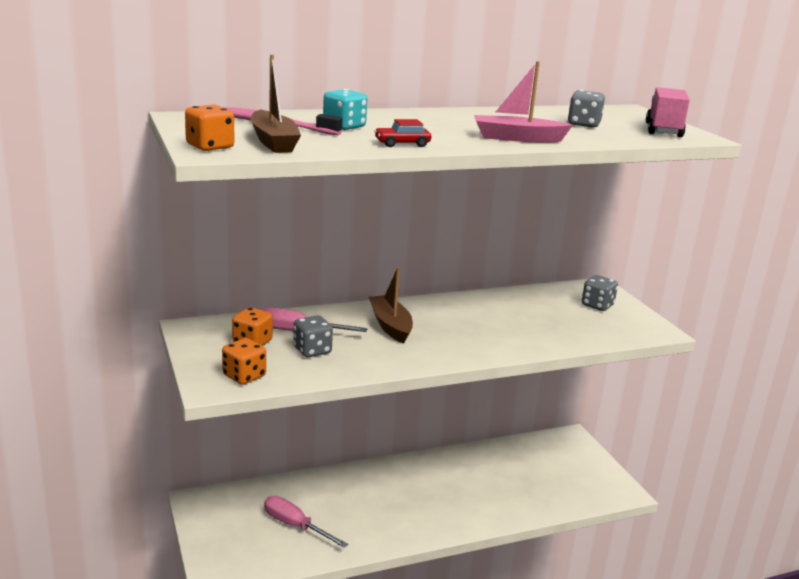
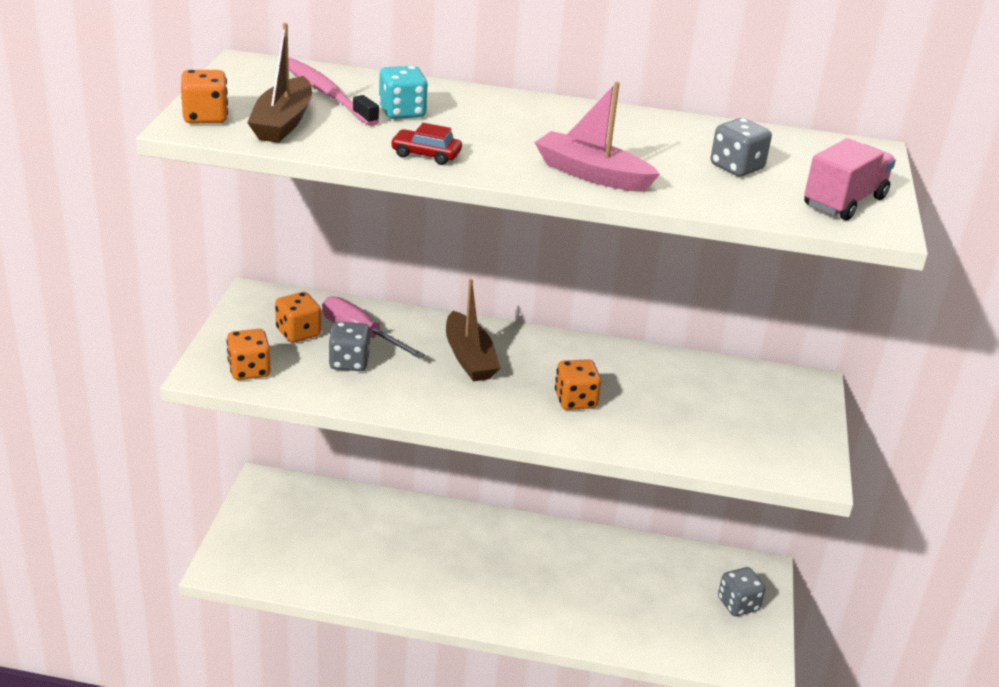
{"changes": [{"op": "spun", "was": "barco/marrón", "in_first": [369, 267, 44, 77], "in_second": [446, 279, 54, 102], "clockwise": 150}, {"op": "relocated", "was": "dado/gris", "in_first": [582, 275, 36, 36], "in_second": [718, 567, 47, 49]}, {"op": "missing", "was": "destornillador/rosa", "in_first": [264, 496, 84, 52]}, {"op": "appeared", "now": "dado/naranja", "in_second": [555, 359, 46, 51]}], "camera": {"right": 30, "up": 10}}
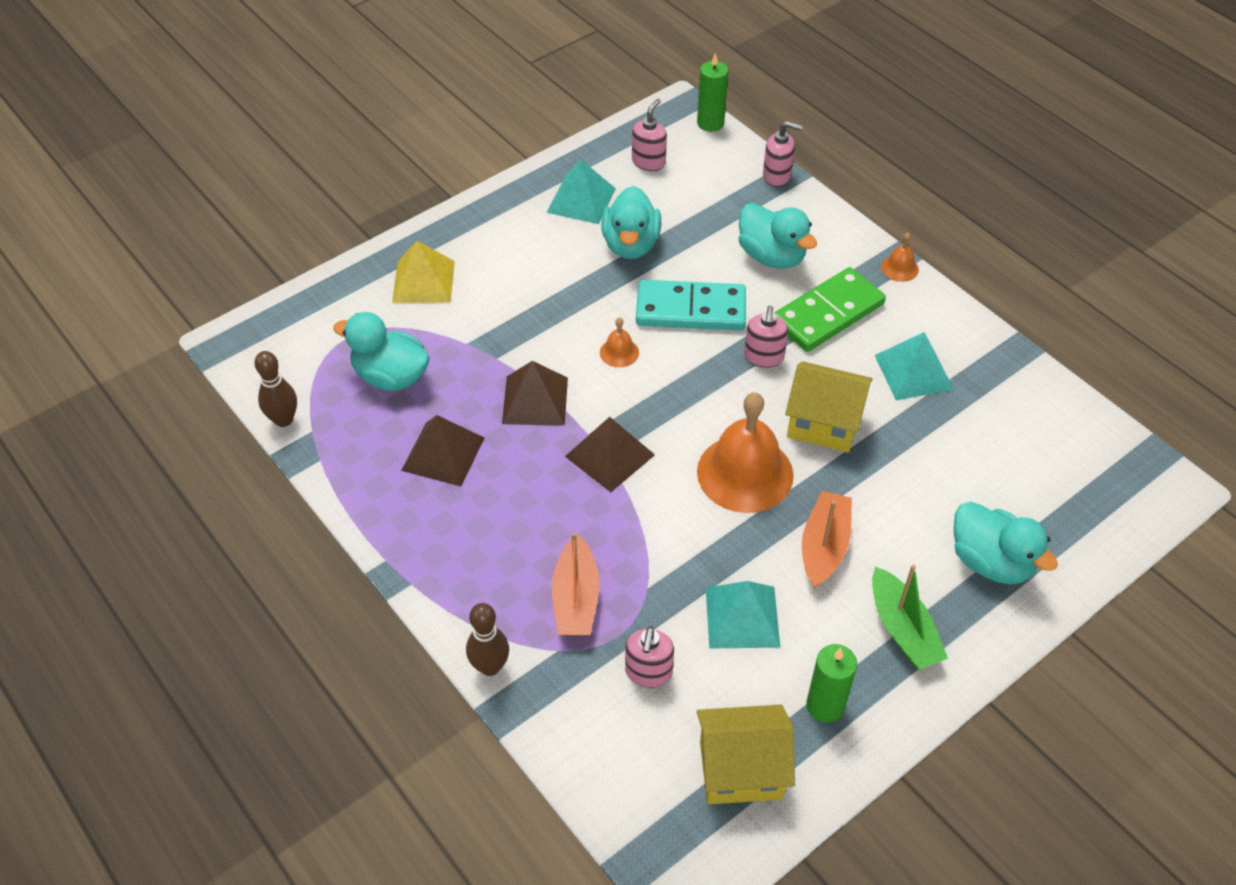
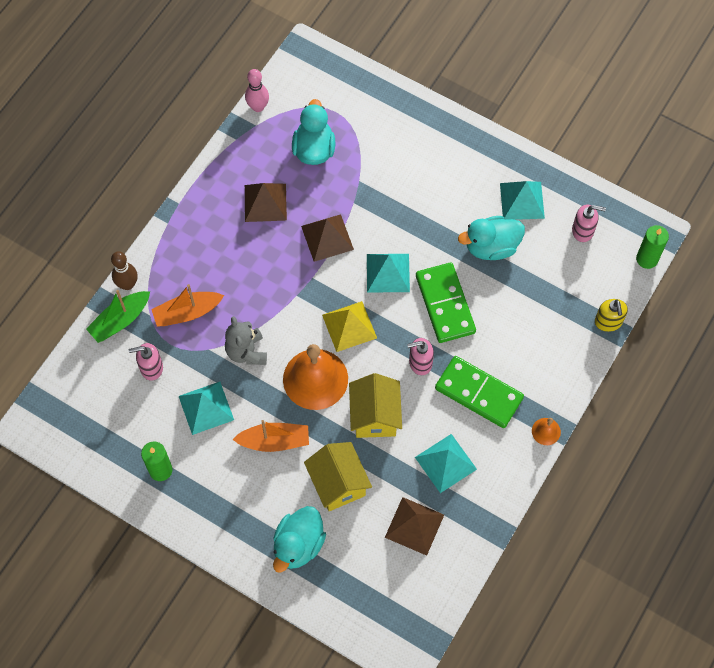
{"changes": [{"op": "colour", "was": "dispensador de jabón/rosa", "now": "dispensador de jabón/amarillo", "in_first": [763, 121, 40, 66], "in_second": [595, 299, 33, 33]}, {"op": "missing", "was": "pato/turquesa", "in_first": [739, 203, 78, 66]}, {"op": "relocated", "was": "pirámide/amarillo", "in_first": [392, 241, 63, 62], "in_second": [322, 301, 55, 51]}, {"op": "colour", "was": "ficha de dominó/turquesa", "now": "ficha de dominó/verde", "in_first": [636, 280, 110, 50], "in_second": [416, 262, 60, 81]}, {"op": "exchanged", "was": "campana/naranja", "now": "pirámide/turquesa", "in_first": [600, 317, 39, 51], "in_second": [367, 254, 43, 38]}, {"op": "colour", "was": "bolo/marrón", "now": "bolo/rosa", "in_first": [254, 351, 43, 76], "in_second": [245, 69, 24, 43]}, {"op": "relocated", "was": "pirámide/marrón", "in_first": [565, 417, 90, 75], "in_second": [385, 497, 59, 59]}, {"op": "relocated", "was": "barco/verde", "in_first": [872, 564, 76, 105], "in_second": [86, 290, 64, 53]}, {"op": "relocated", "was": "casa/amarillo", "in_first": [696, 704, 99, 100], "in_second": [304, 442, 68, 69]}, {"op": "appeared", "now": "osito/gris", "in_second": [225, 316, 42, 49]}], "camera": {"right": 70, "up": 15}}
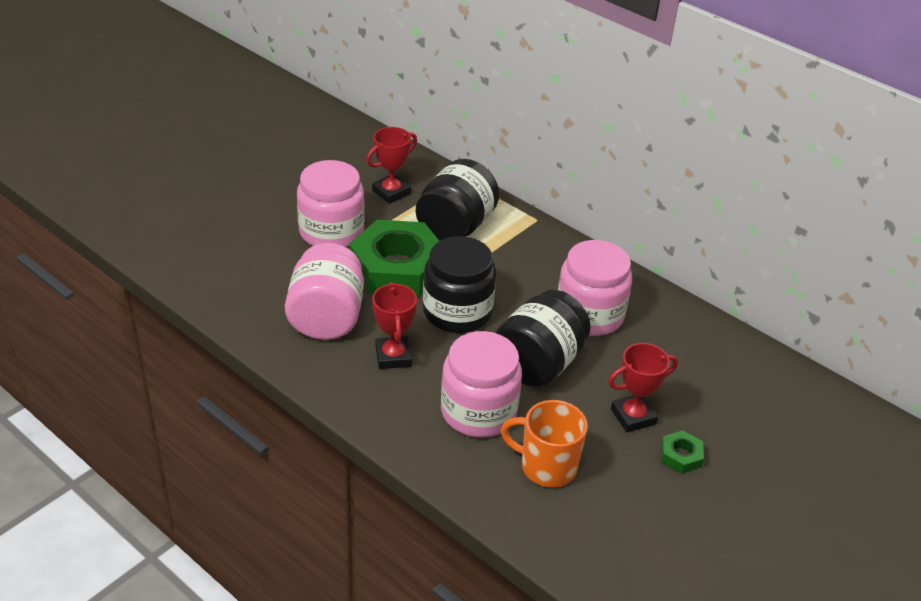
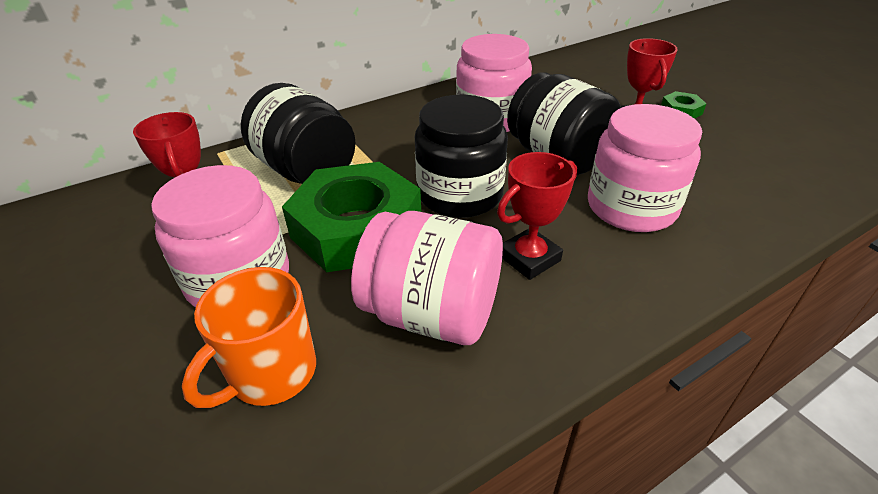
{"changes": [{"op": "spun", "was": "trofeo/rojo", "in_first": [372, 282, 45, 87], "in_second": [497, 152, 80, 128], "clockwise": -45}, {"op": "relocated", "was": "taza/naranja", "in_first": [501, 400, 87, 87], "in_second": [182, 267, 134, 141]}], "camera": {"right": -70, "up": 0}}
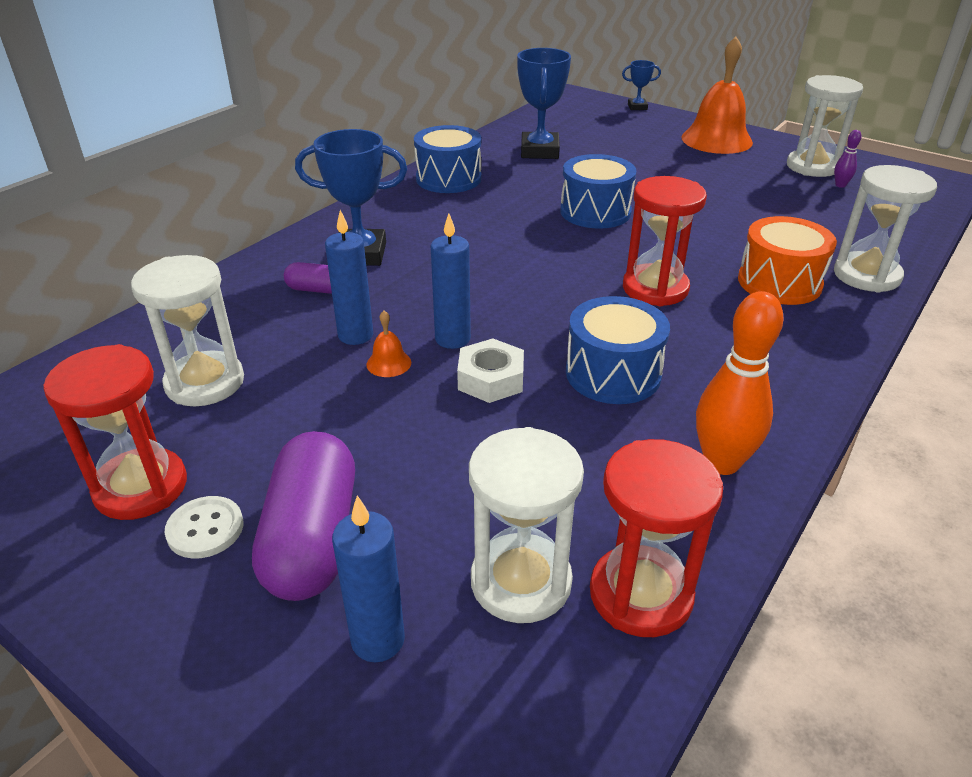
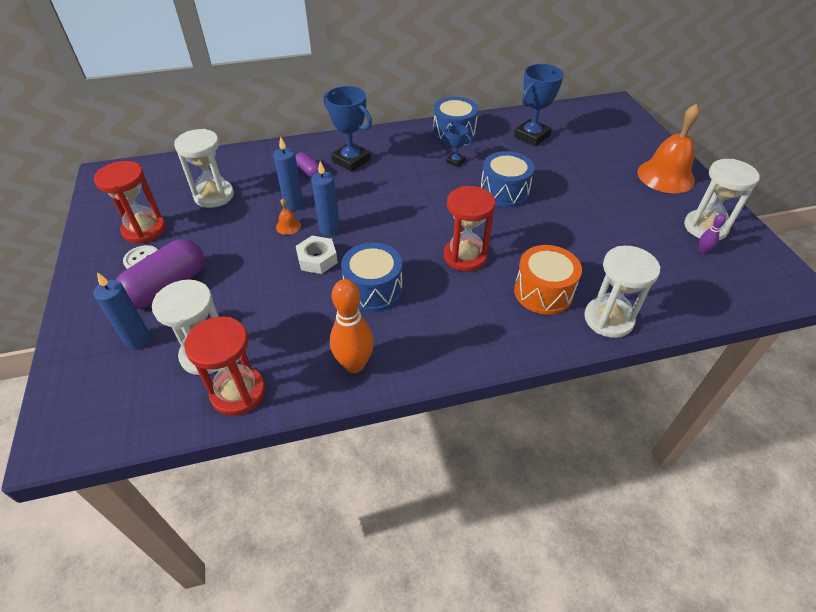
{"changes": [{"op": "relocated", "was": "trofeo/azul", "in_first": [622, 60, 39, 50], "in_second": [444, 125, 28, 42]}], "camera": {"right": 40, "up": 10}}
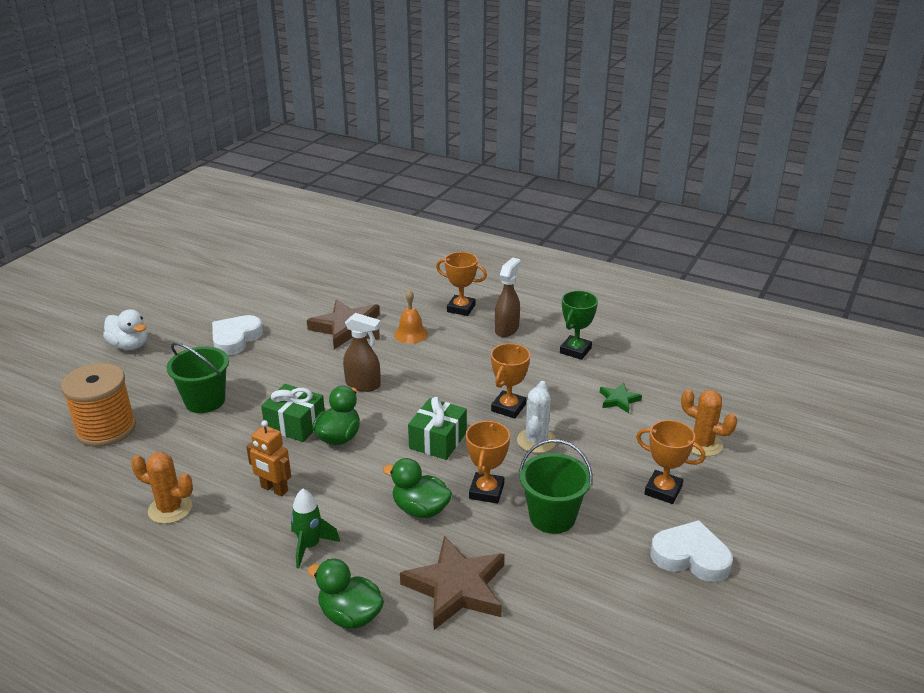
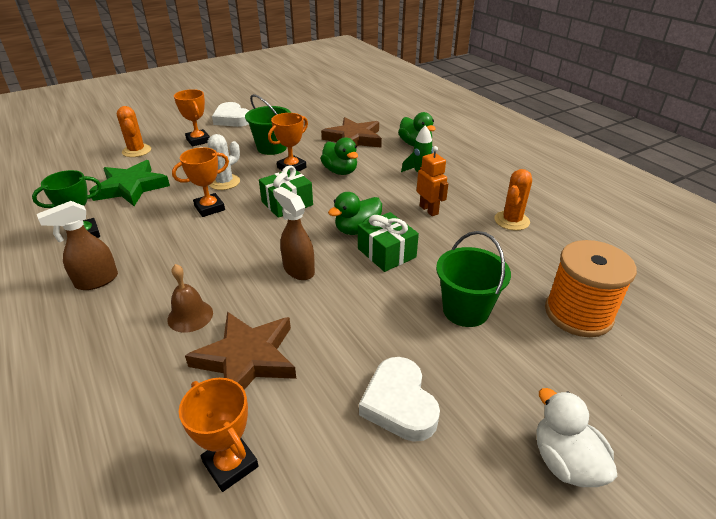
{"changes": [{"op": "relocated", "was": "trofeo/naranja", "in_first": [436, 252, 51, 64], "in_second": [179, 378, 80, 114]}, {"op": "colour", "was": "campana/naranja", "now": "campana/marrón", "in_first": [394, 290, 34, 54], "in_second": [167, 264, 46, 69]}, {"op": "spun", "was": "corazón/blanco", "in_first": [212, 315, 51, 40], "in_second": [359, 357, 81, 85], "clockwise": 105}, {"op": "size", "was": "estrella/verde", "in_first": [600, 383, 42, 30], "in_second": [89, 160, 81, 46], "ratio": 1.99}, {"op": "spun", "was": "cactus/naranja", "in_first": [131, 452, 62, 72], "in_second": [495, 169, 37, 62], "clockwise": 75}], "camera": {"right": -150, "up": 5}}
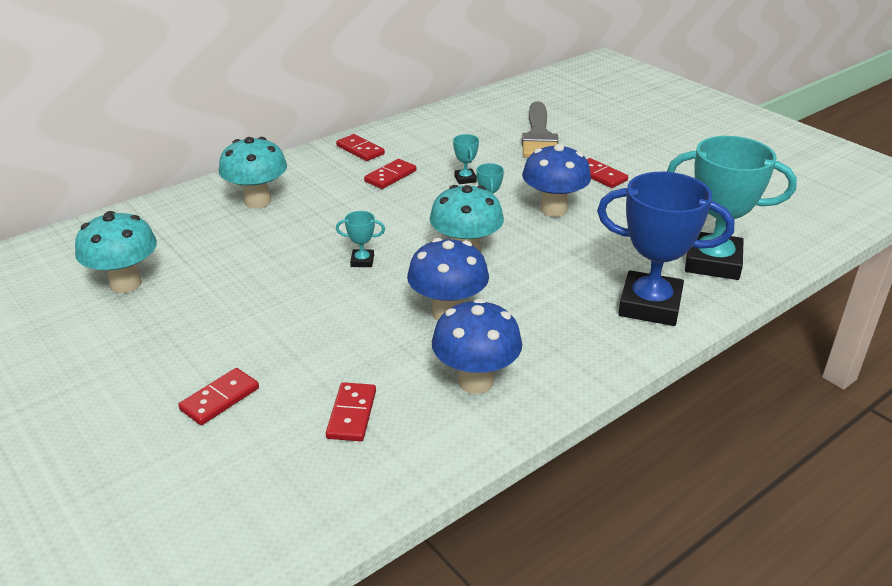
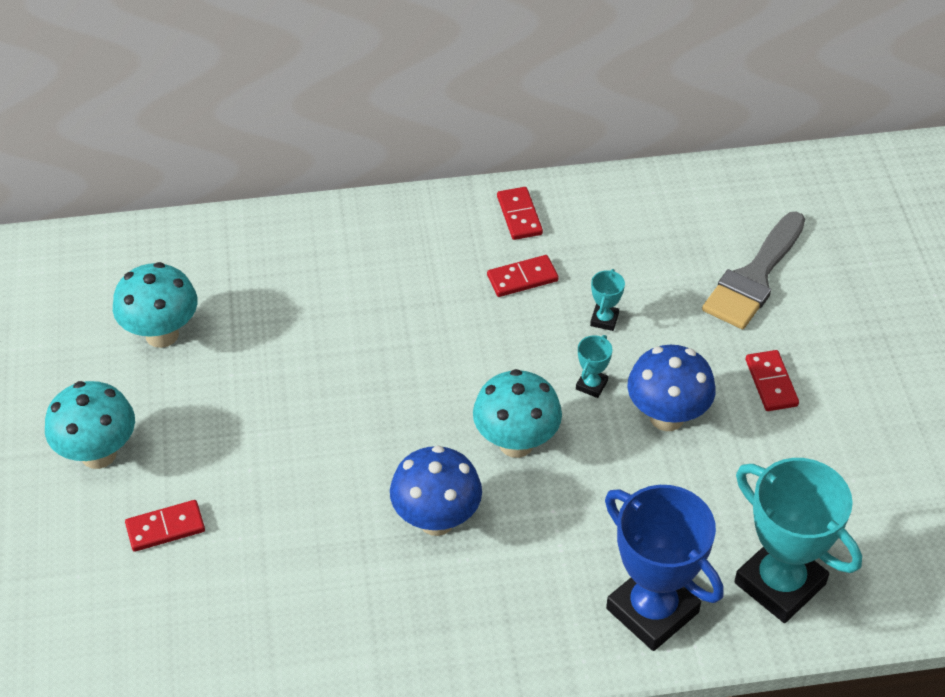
{"changes": [{"op": "relocated", "was": "seta/turquesa", "in_first": [219, 137, 68, 71], "in_second": [45, 381, 90, 88]}, {"op": "missing", "was": "trofeo/turquesa", "in_first": [336, 211, 49, 56]}, {"op": "missing", "was": "seta/azul", "in_first": [432, 299, 90, 95]}, {"op": "missing", "was": "ficha de dominó/rojo", "in_first": [326, 382, 50, 59]}], "camera": {"right": 30, "up": 15}}
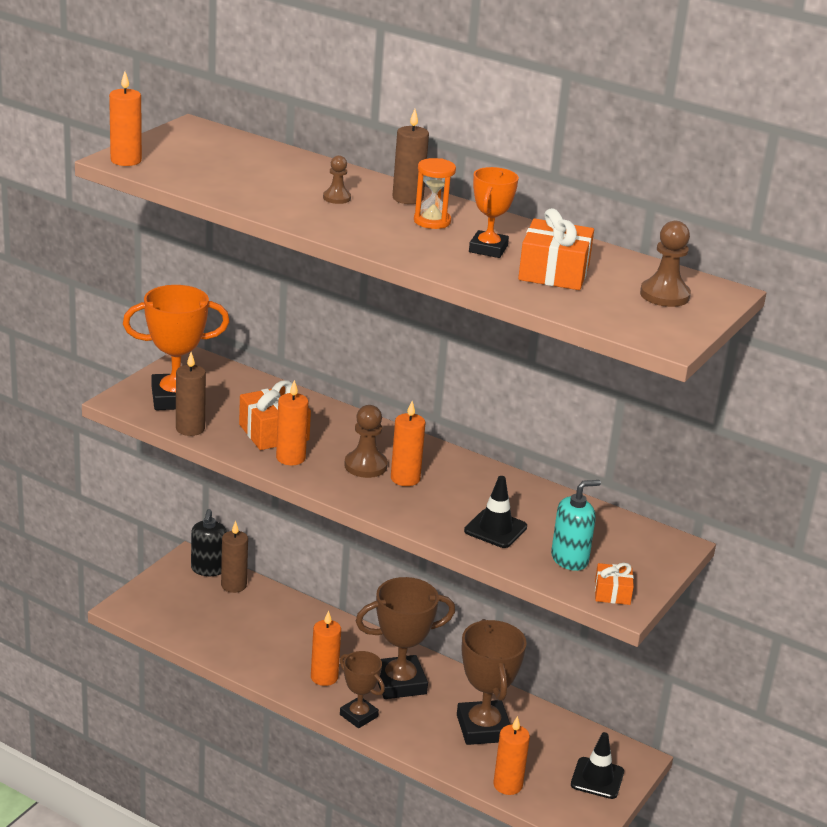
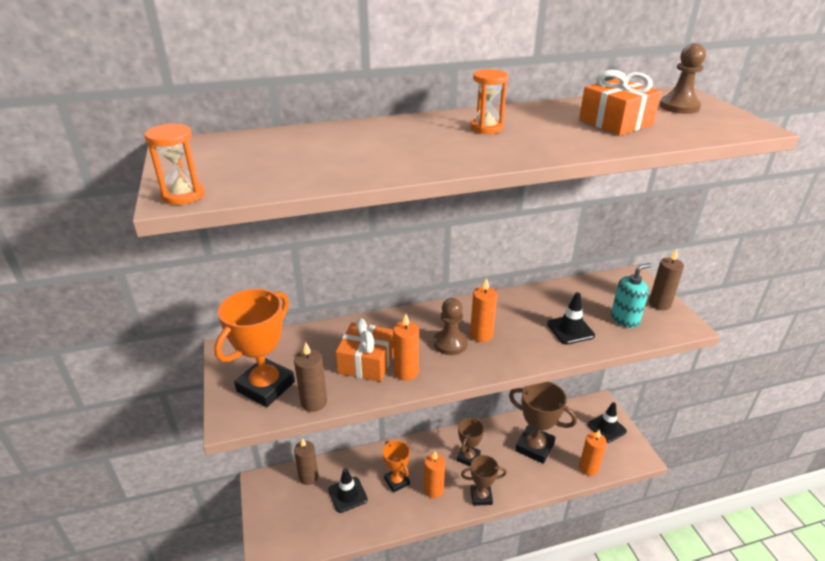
{"changes": [{"op": "exchanged", "was": "vela/naranja", "now": "reloj de arena/naranja", "in_first": [109, 72, 33, 94], "in_second": [144, 123, 61, 82]}, {"op": "relocated", "was": "vela/marrón", "in_first": [392, 109, 37, 95], "in_second": [649, 249, 35, 61]}, {"op": "missing", "was": "peón/marrón", "in_first": [323, 155, 28, 49]}, {"op": "relocated", "was": "trofeo/naranja", "in_first": [469, 167, 50, 91], "in_second": [383, 441, 27, 52]}, {"op": "spun", "was": "dispensador de jabón/turquesa", "in_first": [551, 480, 50, 91], "in_second": [611, 263, 41, 65], "clockwise": 45}, {"op": "missing", "was": "dispensador de jabón/negro", "in_first": [191, 509, 36, 67]}, {"op": "missing", "was": "regalo/naranja", "in_first": [595, 563, 39, 42]}, {"op": "size", "was": "trofeo/marrón", "in_first": [356, 577, 99, 122], "in_second": [457, 417, 27, 50], "ratio": 0.6}, {"op": "appeared", "now": "cono de tráfico/negro", "in_second": [328, 468, 40, 45]}], "camera": {"right": -45, "up": 5}}
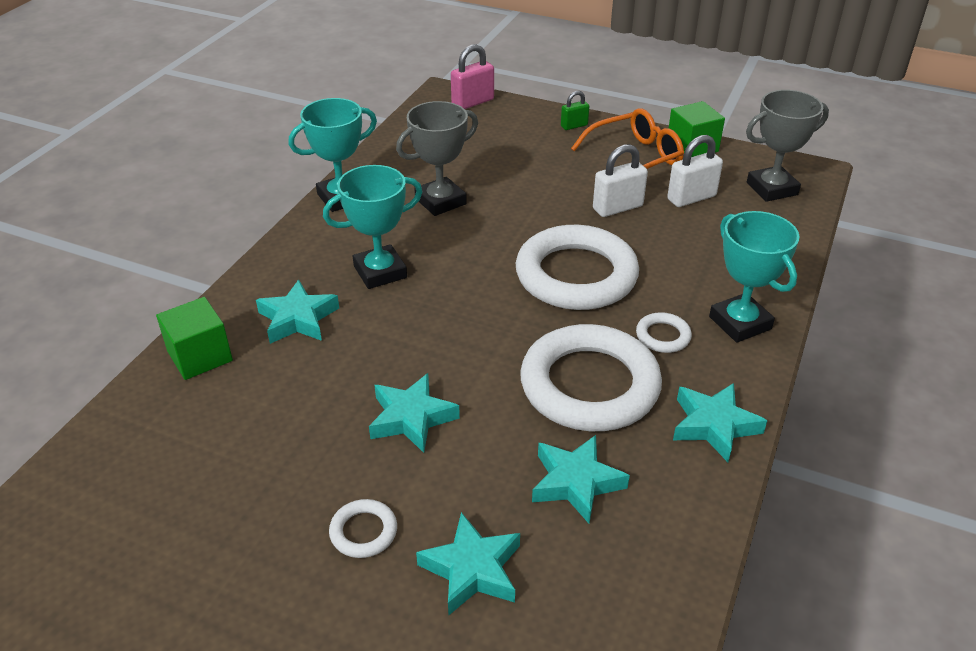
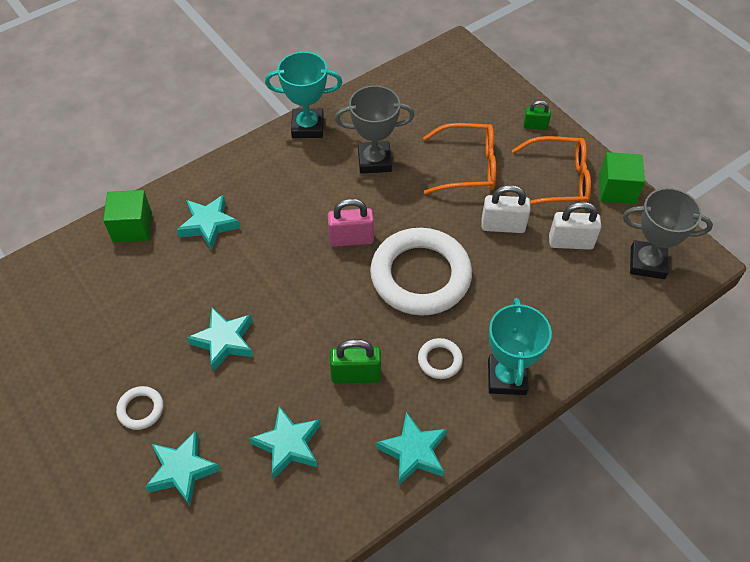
{"changes": [{"op": "relocated", "was": "candado/rosa", "in_first": [451, 44, 43, 65], "in_second": [327, 198, 47, 49]}, {"op": "missing", "was": "trofeo/turquesa", "in_first": [323, 165, 100, 124]}, {"op": "exchanged", "was": "anillo/blanco", "now": "candado/verde", "in_first": [520, 324, 142, 107], "in_second": [330, 339, 51, 45]}, {"op": "appeared", "now": "gafas/naranja", "in_second": [423, 123, 73, 71]}], "camera": {"right": 30, "up": 15}}
